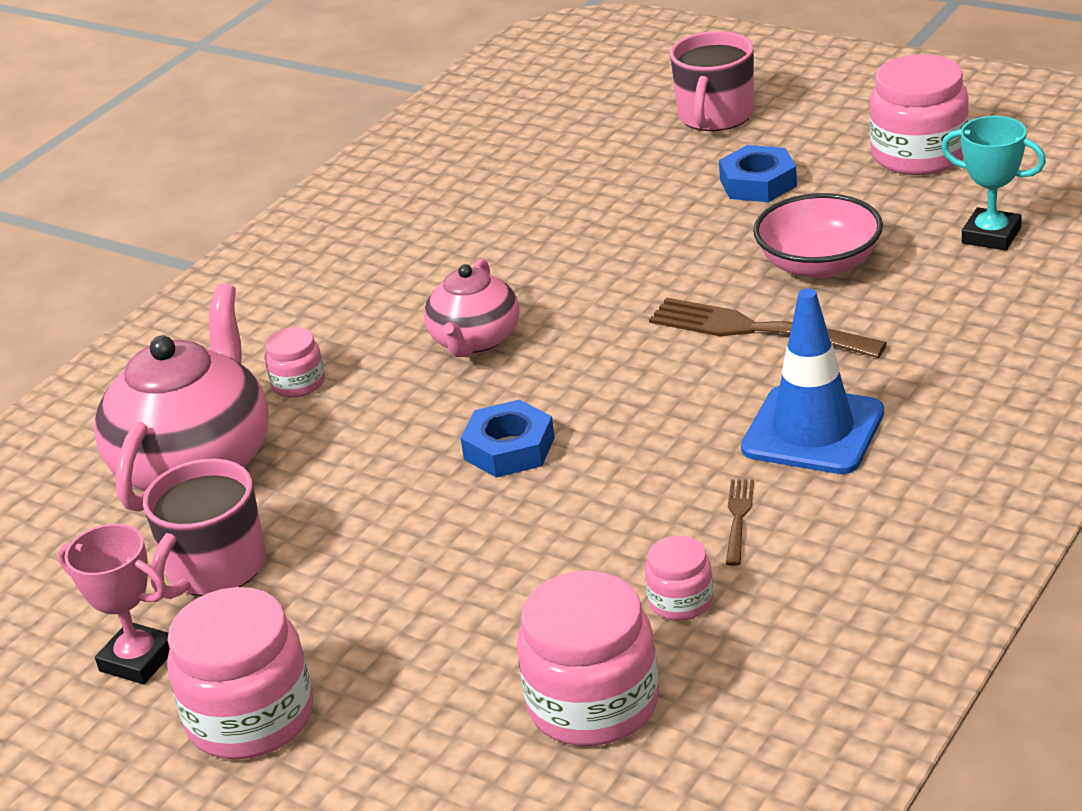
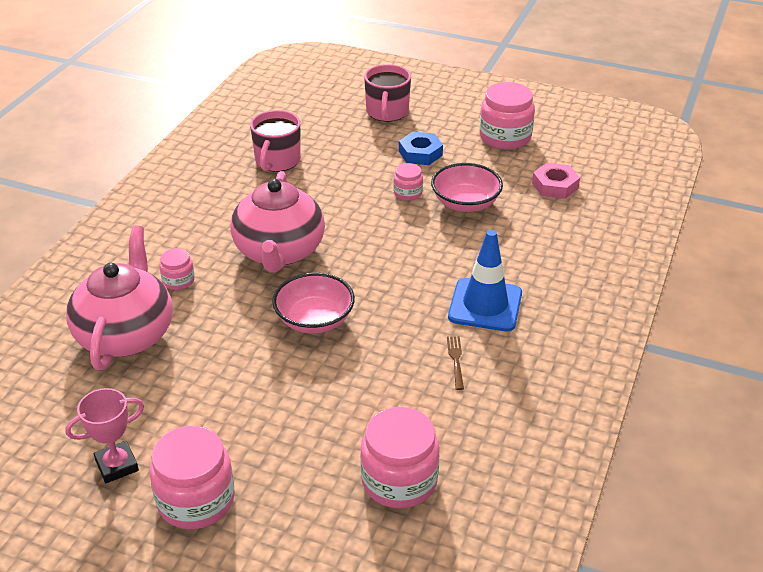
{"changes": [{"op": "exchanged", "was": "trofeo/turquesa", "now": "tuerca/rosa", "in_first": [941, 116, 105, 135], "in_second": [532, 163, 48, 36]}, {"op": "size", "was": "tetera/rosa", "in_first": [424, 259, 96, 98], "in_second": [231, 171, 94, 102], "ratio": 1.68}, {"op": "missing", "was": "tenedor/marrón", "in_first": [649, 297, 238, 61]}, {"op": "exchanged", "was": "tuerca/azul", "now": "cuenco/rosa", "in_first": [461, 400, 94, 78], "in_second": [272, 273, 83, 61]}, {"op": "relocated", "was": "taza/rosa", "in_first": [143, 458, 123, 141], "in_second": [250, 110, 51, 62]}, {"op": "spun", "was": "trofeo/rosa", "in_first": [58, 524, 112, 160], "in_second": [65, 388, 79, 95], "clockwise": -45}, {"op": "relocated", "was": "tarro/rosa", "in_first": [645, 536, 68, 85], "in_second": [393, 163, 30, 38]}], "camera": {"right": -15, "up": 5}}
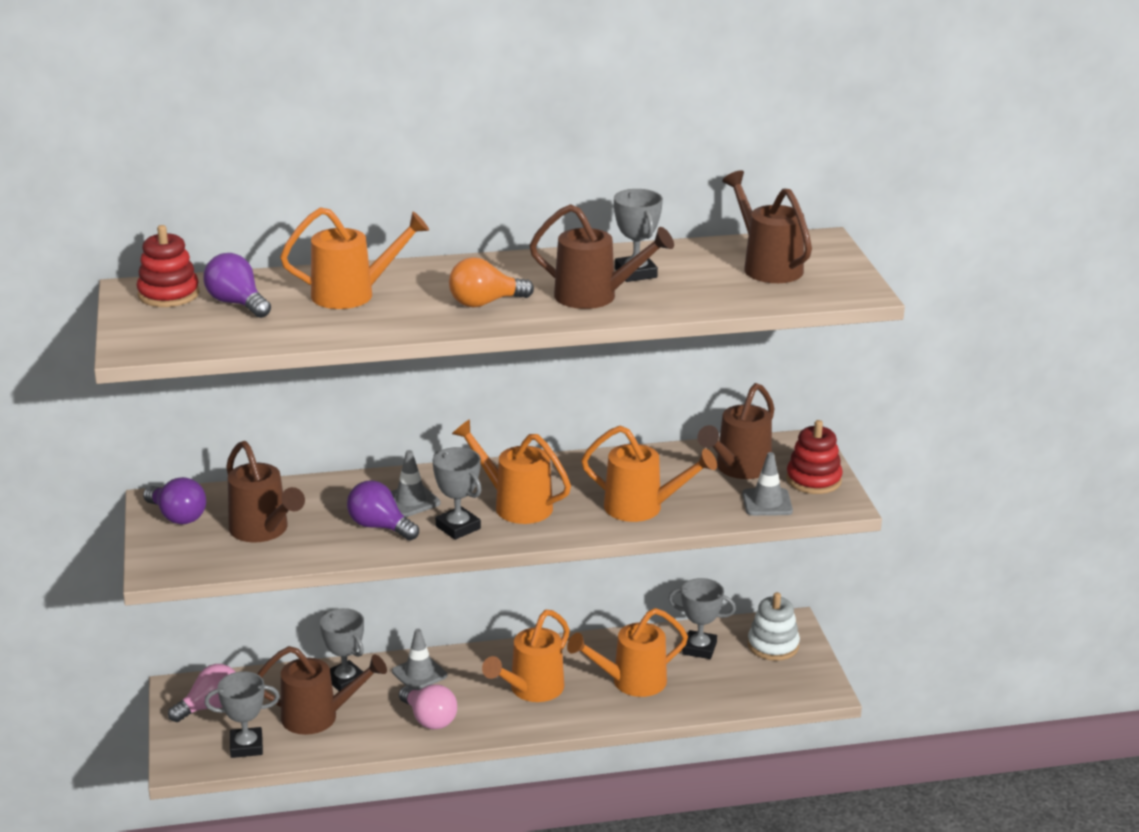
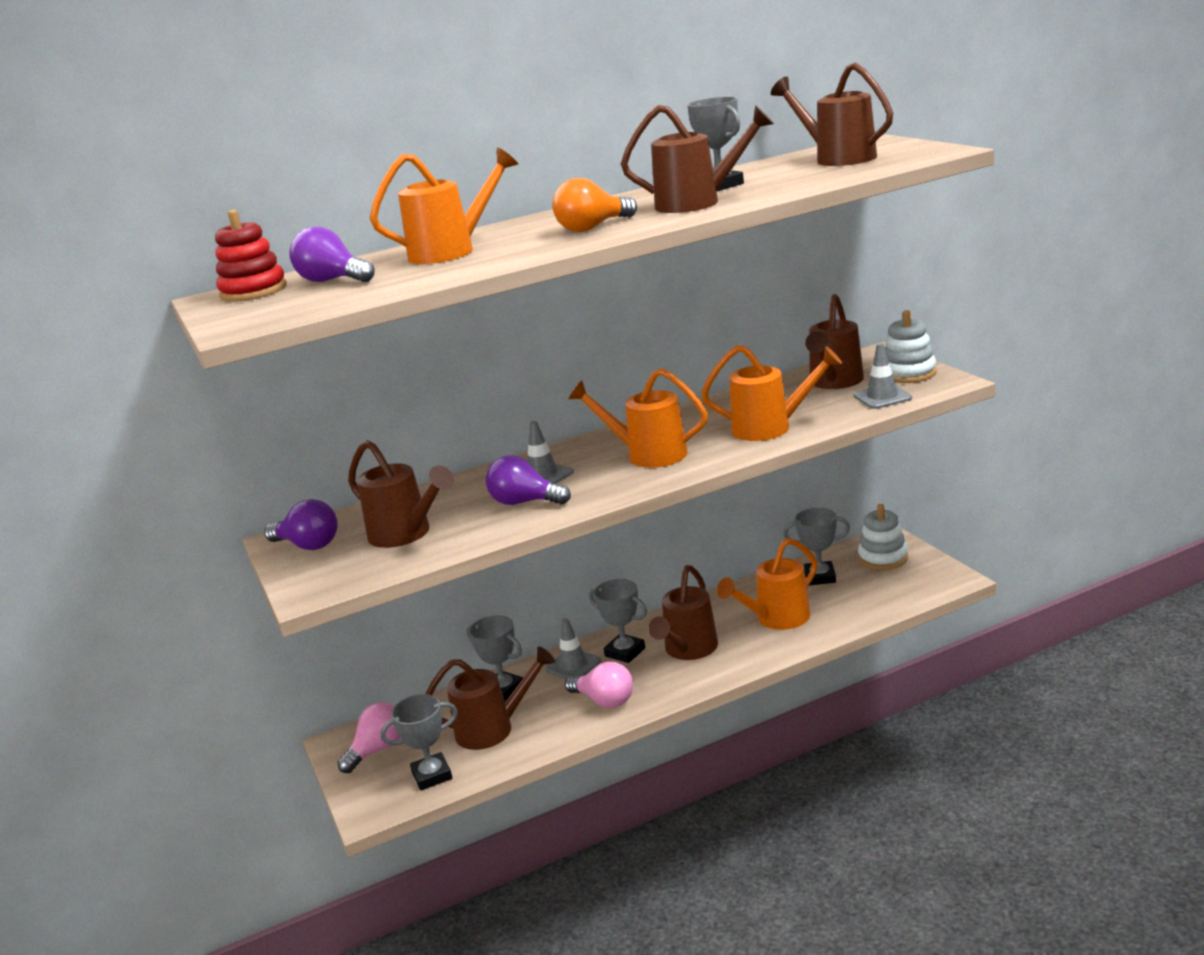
{"changes": [{"op": "colour", "was": "juguete apilable/rojo", "now": "juguete apilable/blanco", "in_first": [786, 420, 57, 74], "in_second": [885, 310, 51, 73]}, {"op": "relocated", "was": "trofeo/gris", "in_first": [432, 447, 50, 93], "in_second": [589, 579, 58, 84]}, {"op": "colour", "was": "regadera/naranja", "now": "regadera/marrón", "in_first": [482, 610, 88, 92], "in_second": [648, 565, 70, 95]}], "camera": {"right": -10, "up": -5}}
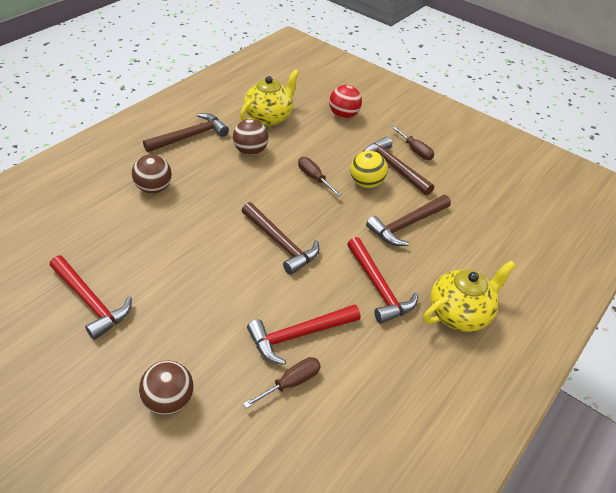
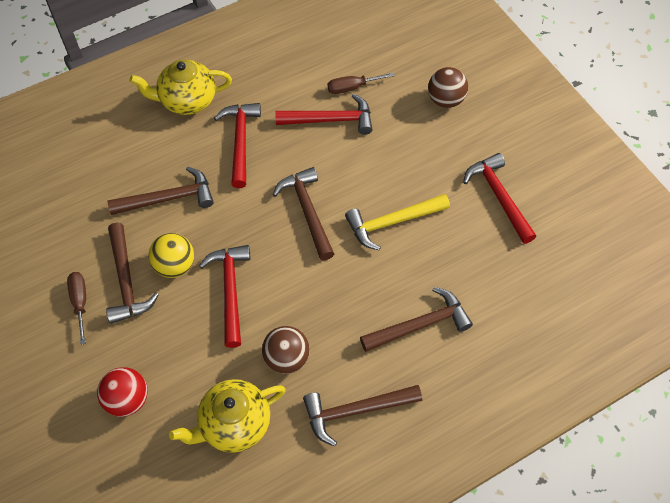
{"changes": [{"op": "exchanged", "was": "pelota/marrón", "now": "martillo/marrón", "in_first": [132, 154, 40, 39], "in_second": [360, 287, 113, 65]}, {"op": "exchanged", "was": "destornillador/marrón", "now": "martillo/rojo", "in_first": [298, 157, 43, 39], "in_second": [199, 245, 51, 103]}, {"op": "appeared", "now": "martillo/amarillo", "in_second": [345, 194, 105, 56]}], "camera": {"right": -155, "up": 15}}
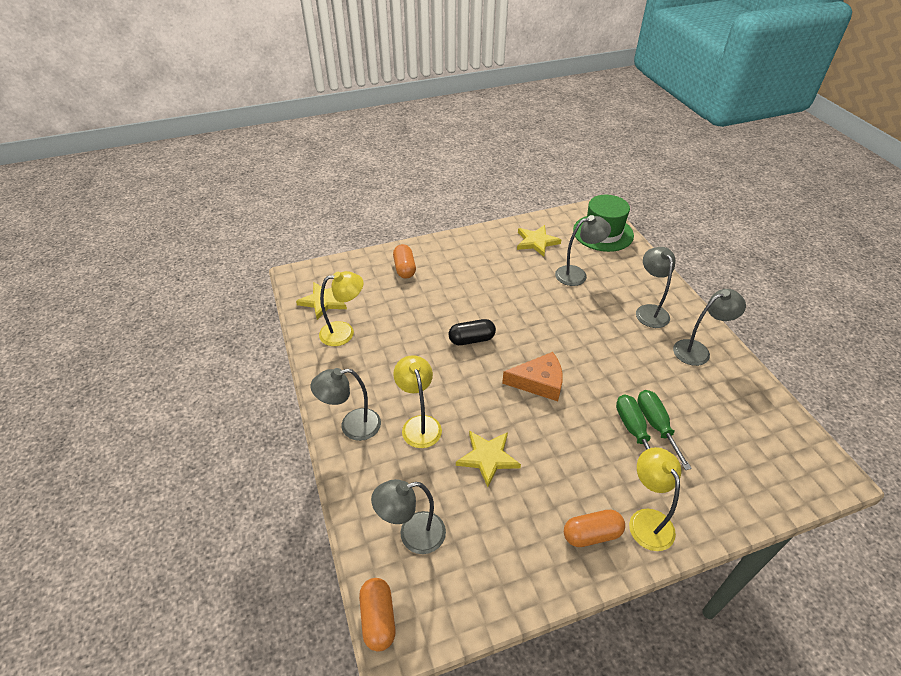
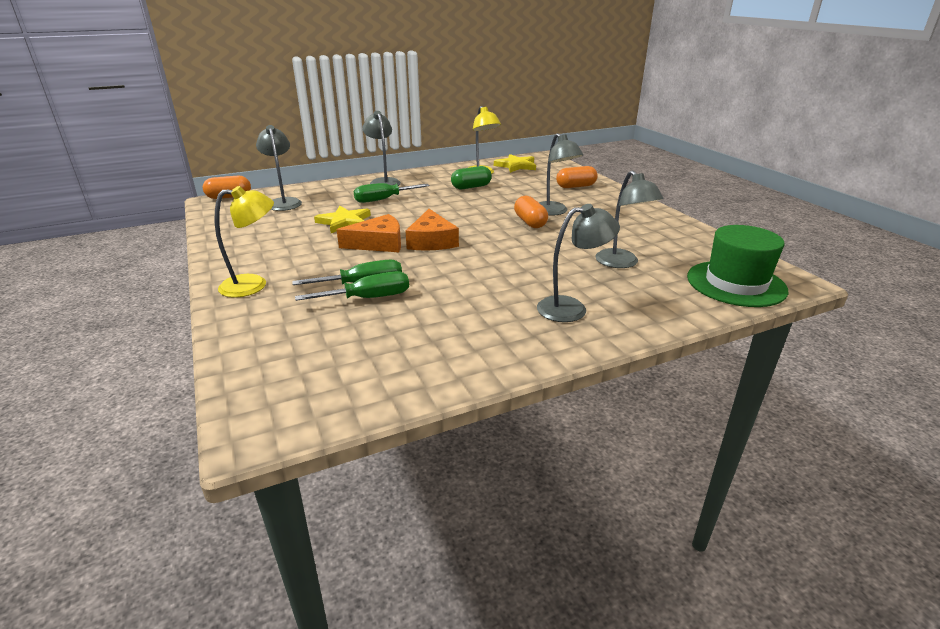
{"changes": [{"op": "missing", "was": "estrella/amarillo", "in_first": [517, 225, 44, 32]}, {"op": "relocated", "was": "lámpara/gris", "in_first": [673, 289, 73, 77], "in_second": [539, 133, 44, 82]}, {"op": "missing", "was": "cápsula/negro", "in_first": [449, 319, 47, 26]}, {"op": "exchanged", "was": "lámpara/amarillo", "now": "destornillador/verde", "in_first": [393, 355, 49, 93], "in_second": [354, 183, 76, 20]}, {"op": "relocated", "was": "cápsula/naranja", "in_first": [564, 510, 61, 37], "in_second": [514, 196, 34, 32]}, {"op": "appeared", "now": "cápsula/verde", "in_second": [451, 166, 41, 23]}, {"op": "appeared", "now": "queso/naranja", "in_second": [337, 214, 64, 38]}], "camera": {"right": 85, "up": -15}}
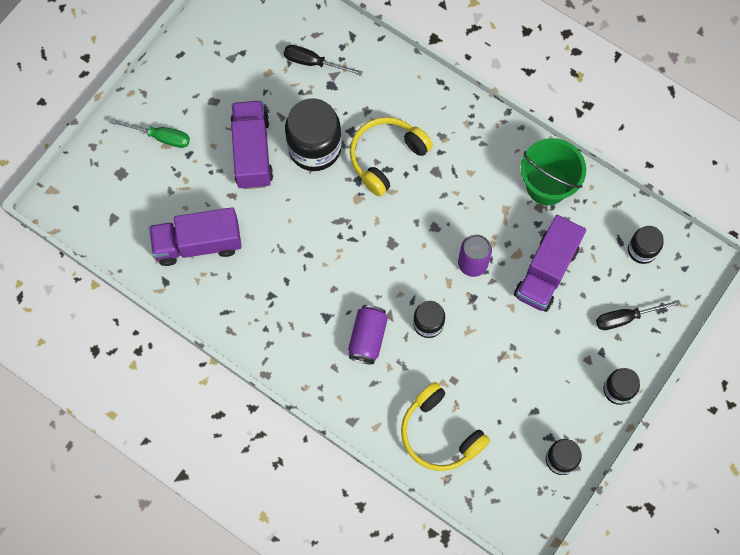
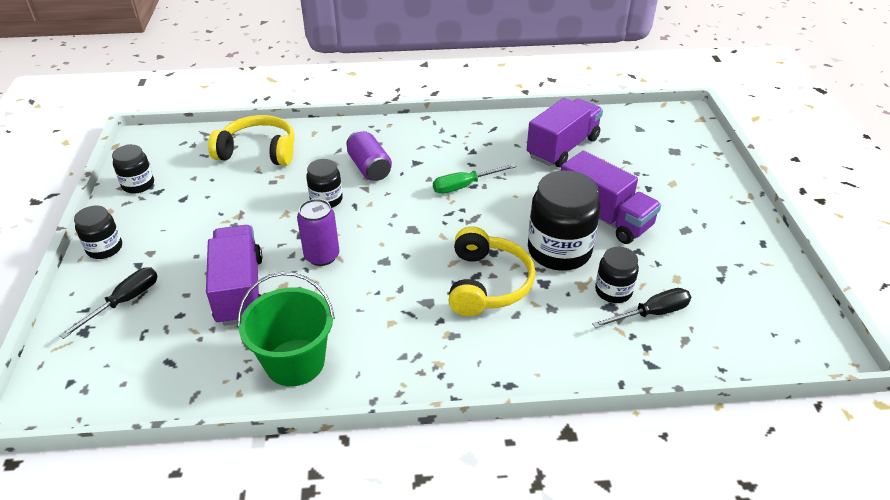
{"changes": [{"op": "relocated", "was": "destornillador/verde", "in_first": [109, 119, 81, 29], "in_second": [433, 164, 84, 30]}, {"op": "relocated", "was": "tarro/negro", "in_first": [628, 226, 36, 38], "in_second": [595, 247, 44, 56]}], "camera": {"right": 140, "up": -30}}
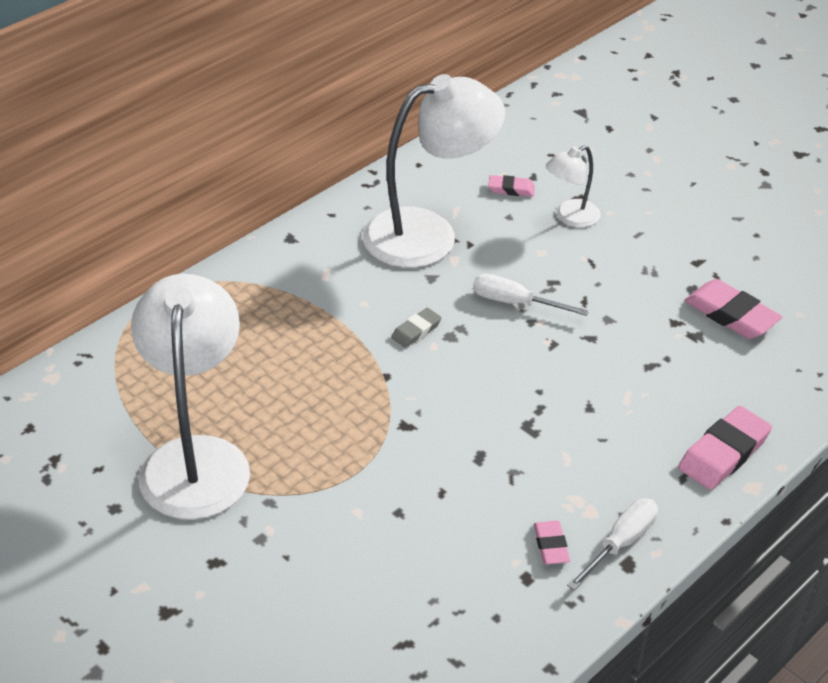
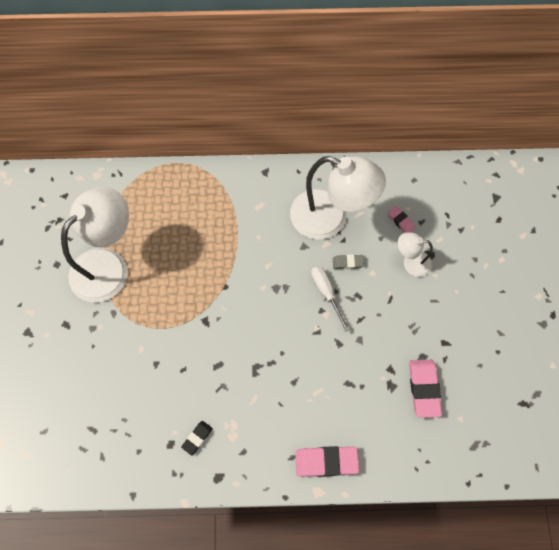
{"changes": [{"op": "relocated", "was": "goma de borrar/gris", "in_first": [391, 308, 51, 40], "in_second": [333, 254, 31, 15]}, {"op": "missing", "was": "destornillador/blanco", "in_first": [567, 498, 91, 92]}, {"op": "colour", "was": "goma de borrar/rosa", "now": "goma de borrar/negro", "in_first": [534, 521, 36, 43], "in_second": [181, 421, 32, 34]}], "camera": {"right": 45, "up": 25}}
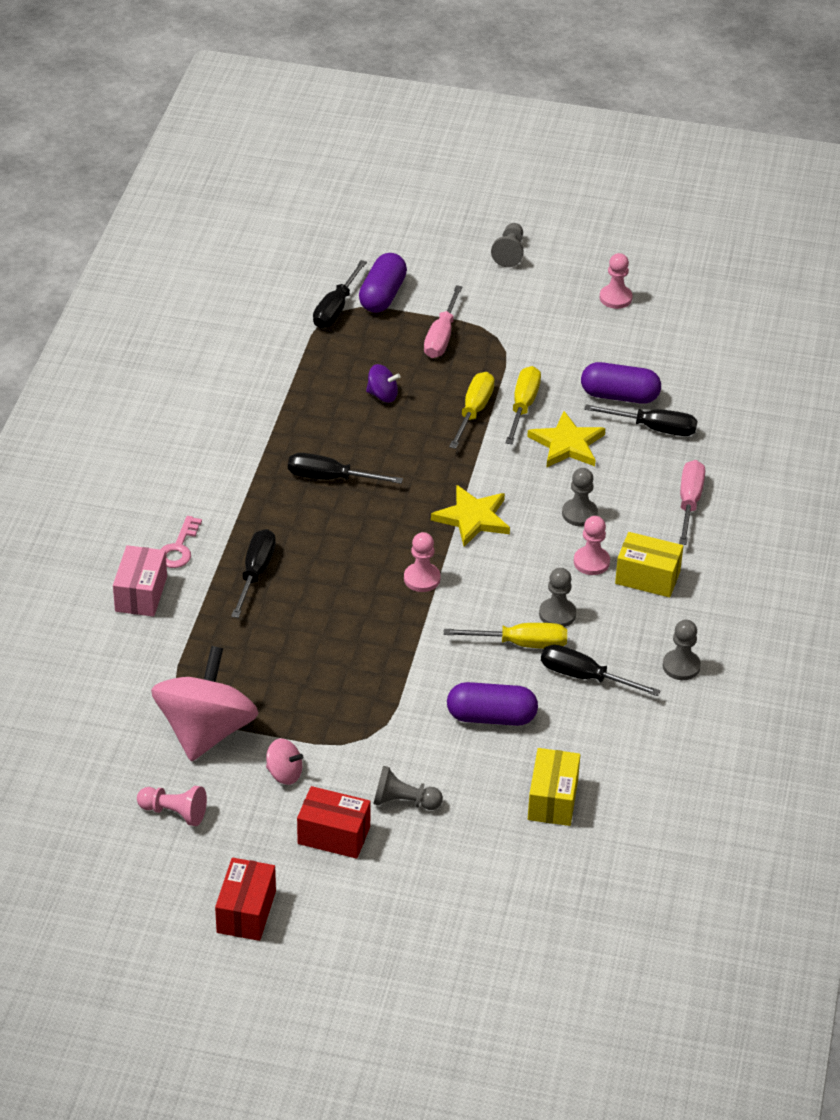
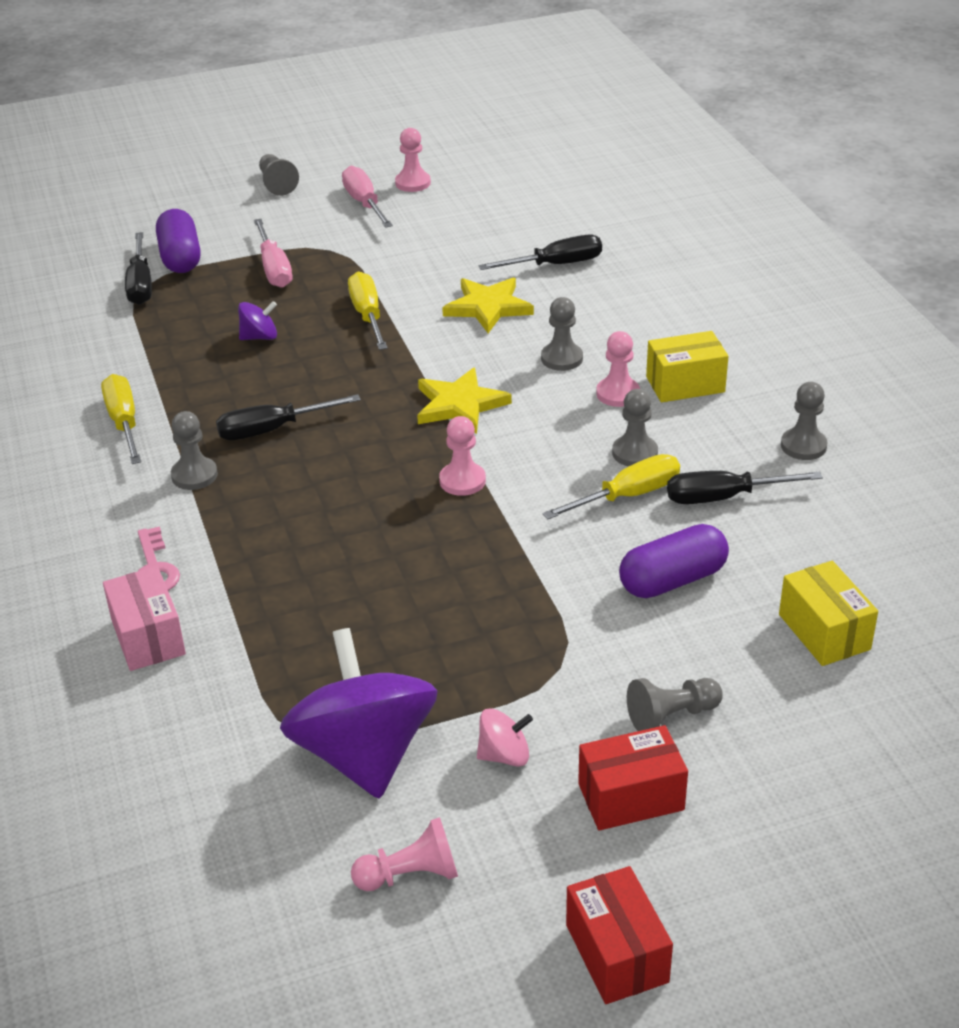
{"changes": [{"op": "missing", "was": "cápsula/morado", "in_first": [581, 362, 80, 42]}, {"op": "relocated", "was": "destornillador/amarillo", "in_first": [505, 366, 36, 78], "in_second": [101, 374, 40, 90]}, {"op": "relocated", "was": "destornillador/rosa", "in_first": [679, 460, 26, 85], "in_second": [342, 166, 51, 62]}, {"op": "missing", "was": "destornillador/negro", "in_first": [231, 529, 45, 89]}, {"op": "colour", "was": "peonza/rosa", "now": "peonza/morado", "in_first": [151, 646, 108, 115], "in_second": [280, 628, 157, 171]}, {"op": "appeared", "now": "peón/gris", "in_second": [171, 411, 47, 79]}], "camera": {"right": -30, "up": -5}}
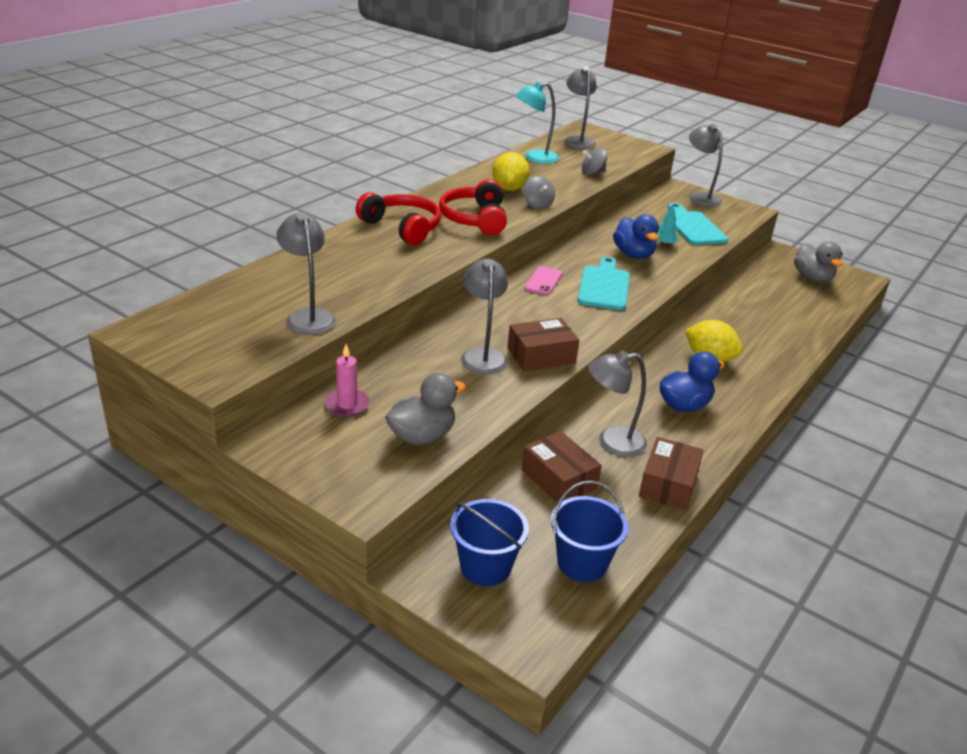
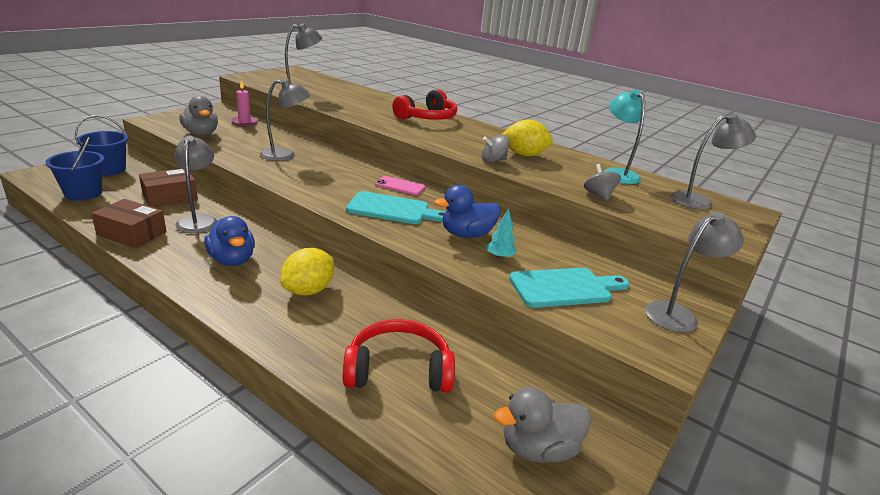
{"changes": [{"op": "relocated", "was": "auriculares/rojo", "in_first": [439, 179, 68, 56], "in_second": [343, 319, 112, 73]}, {"op": "missing", "was": "caja/marrón", "in_first": [507, 318, 72, 53]}], "camera": {"right": 90, "up": -5}}
